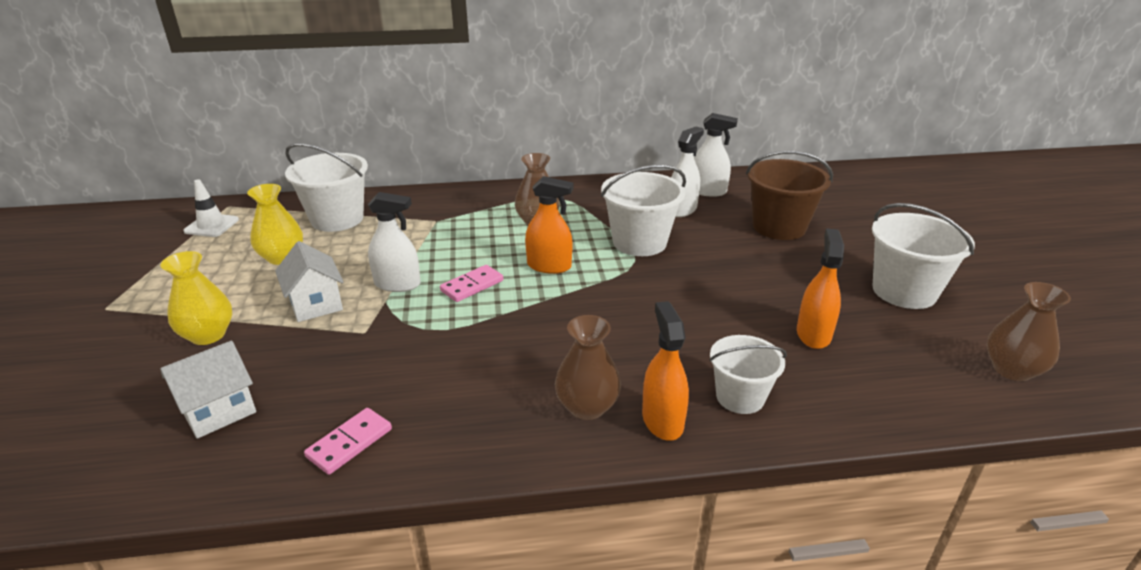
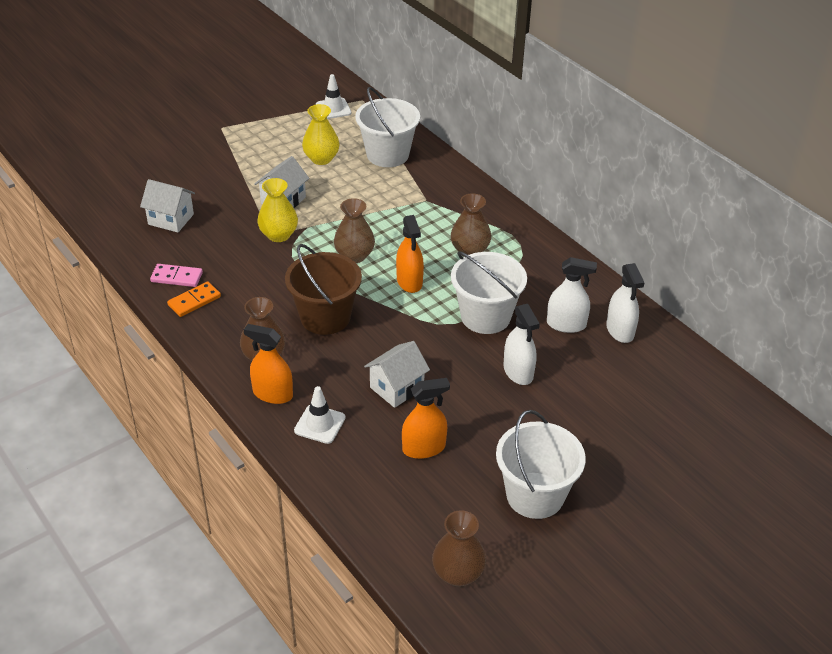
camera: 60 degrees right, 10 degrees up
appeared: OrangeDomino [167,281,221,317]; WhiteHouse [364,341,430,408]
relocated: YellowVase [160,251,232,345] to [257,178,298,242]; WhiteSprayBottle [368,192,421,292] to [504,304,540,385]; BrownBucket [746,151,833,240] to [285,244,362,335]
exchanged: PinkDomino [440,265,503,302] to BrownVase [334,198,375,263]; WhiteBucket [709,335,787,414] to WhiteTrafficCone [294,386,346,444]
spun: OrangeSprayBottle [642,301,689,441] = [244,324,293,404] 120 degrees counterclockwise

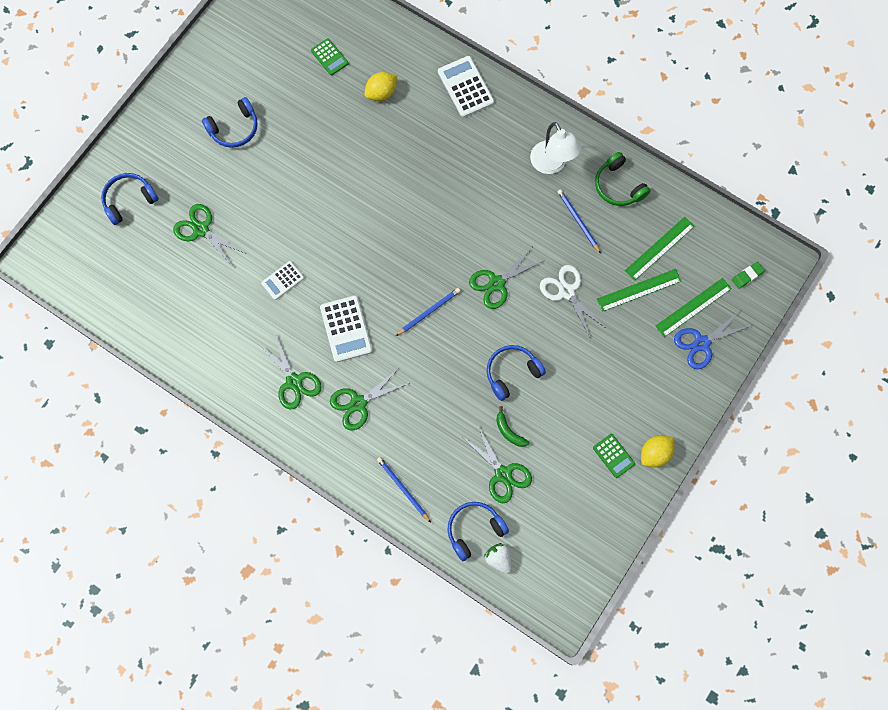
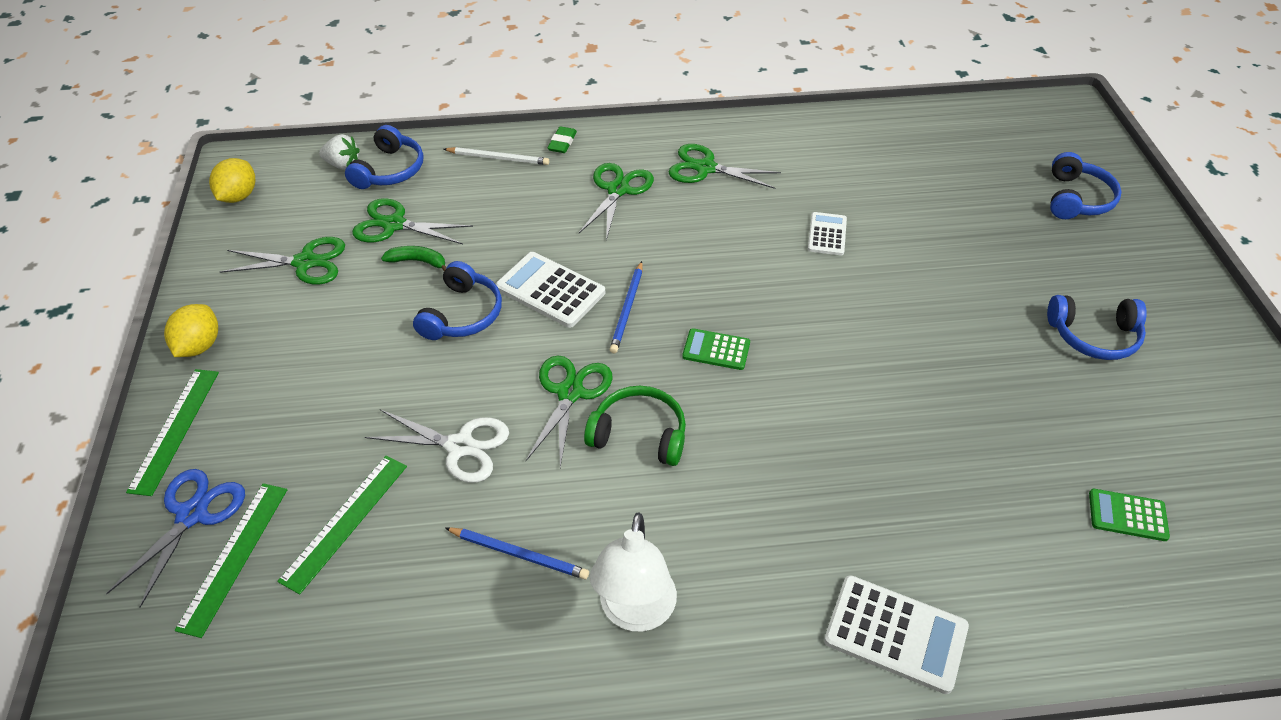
camera: 140 degrees right, 25 degrees down
relocated: GreenScissors [173,204,245,267] to [220,237,345,285]; WhiteCalculator [320,295,372,362] to [496,252,605,328]; YellowLemon [365,72,397,101] to [209,158,255,203]; GreenCalculator [593,434,635,478] to [682,328,750,370]; GreenHeadphones [595,152,651,206] to [584,386,686,466]; GreenRuler [625,217,695,281] to [126,369,219,496]; GreenEraser [732,262,765,289] to [547,126,577,153]
colour: BluePencil [377,457,431,523] to WhitePencil [444,147,549,165]
spun: BlueHeadphones [202,97,258,148] = [1047,295,1147,360] 105 degrees counterclockwise; WhiteLamp [530,122,582,174] = [590,512,677,632] 105 degrees counterclockwise

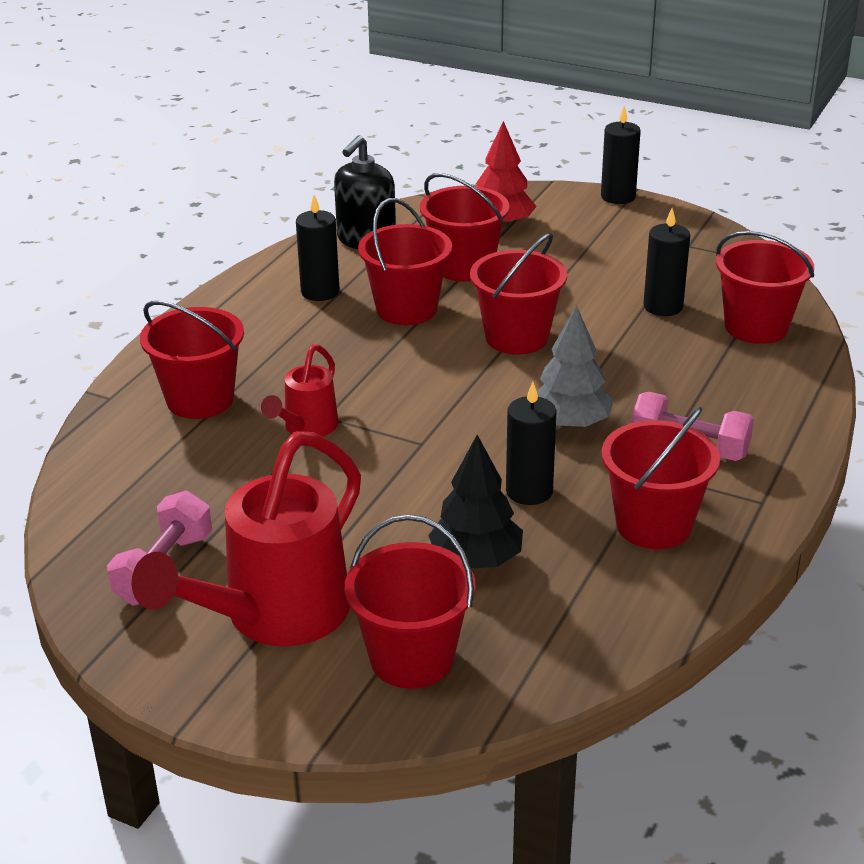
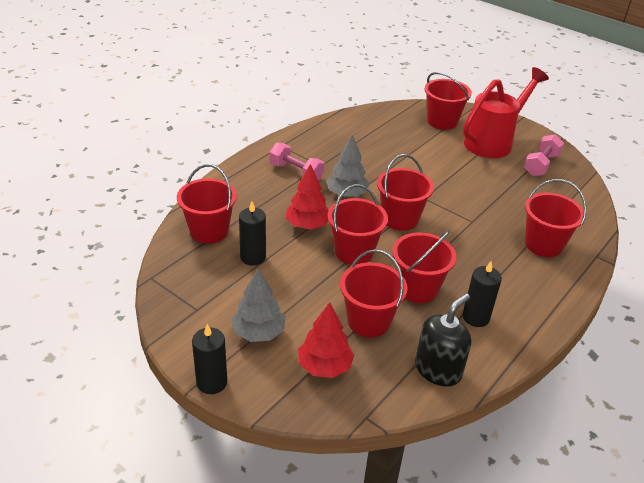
camera: 170 degrees left, 5 degrees up
missing: RedWateringCan [261,344,339,437]; BlackTree [428,435,523,568]; BlackCandle [506,382,557,505]
appeared: GreyTree [231,269,286,342]; RedTree [286,164,329,229]
relocated: RedBucket [602,407,720,549] to [377,154,434,231]

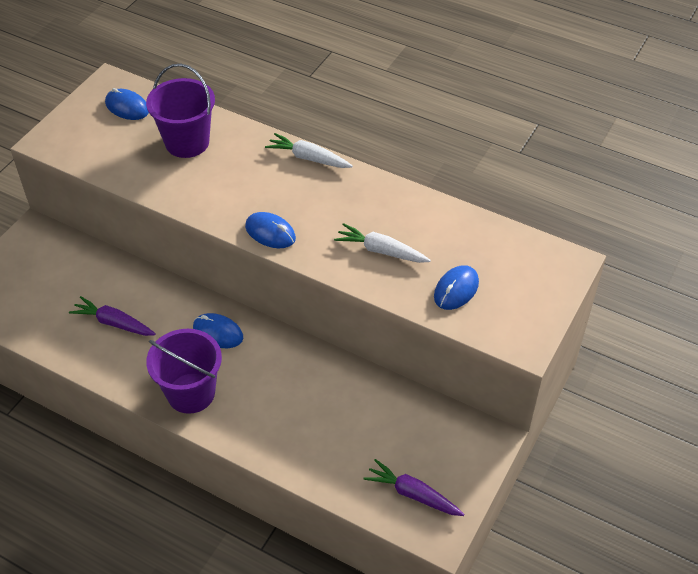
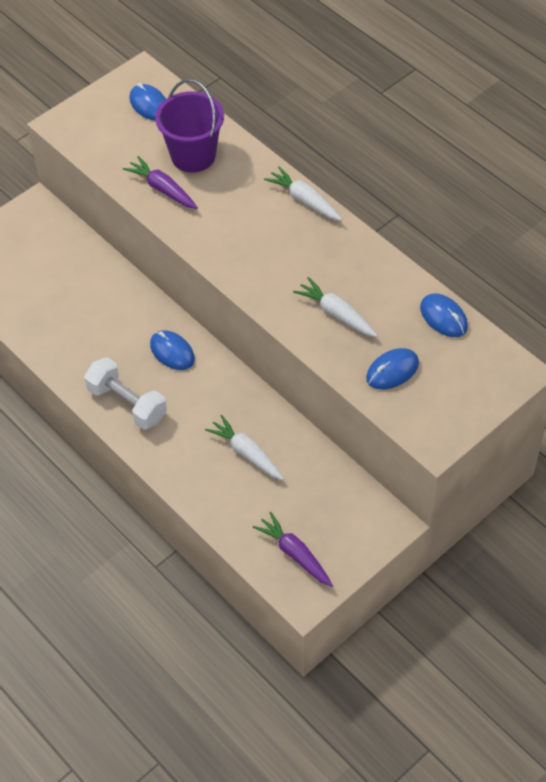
camera: 20 degrees right, 5 degrees up
appeared: WhiteCarrot [205,415,284,480]
relocated: PurpleCarrot [69,296,156,336] to [123,156,198,209]; BlueMouse [245,212,296,248] to [420,293,468,337]
exchanged: PurpleBucket [146,329,222,414] to WhiteDumbbell [84,357,167,429]

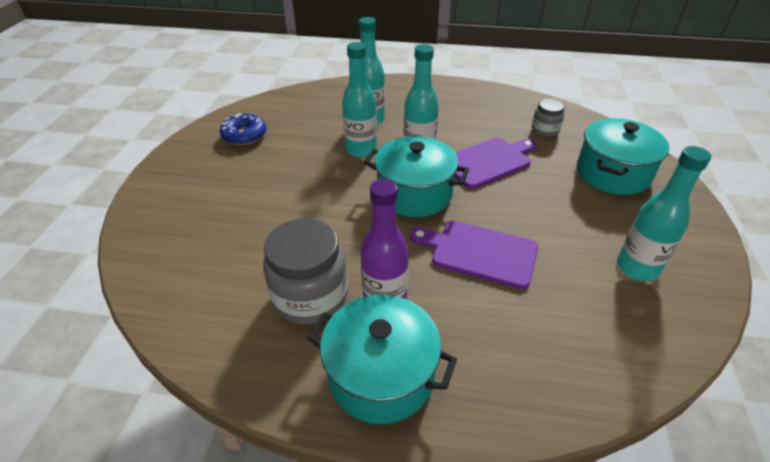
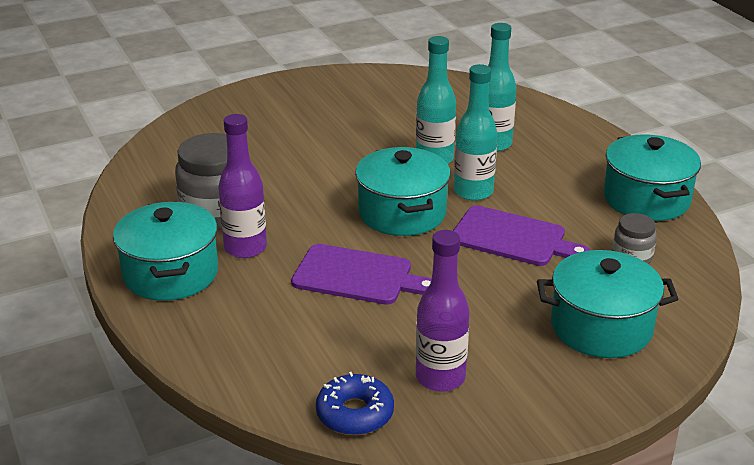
camera: 55 degrees right, 10 degrees down
appeared: TurquoisePot [603,134,701,221]
relocated: BlueDonut [220,113,267,145] to [316,372,394,435]
colour: TurquoiseBottle [617,146,711,281] to PurpleBottle [416,230,470,392]
spun: PurpleCuttingBoard [410,221,538,289] = [291,244,432,305] 120 degrees clockwise

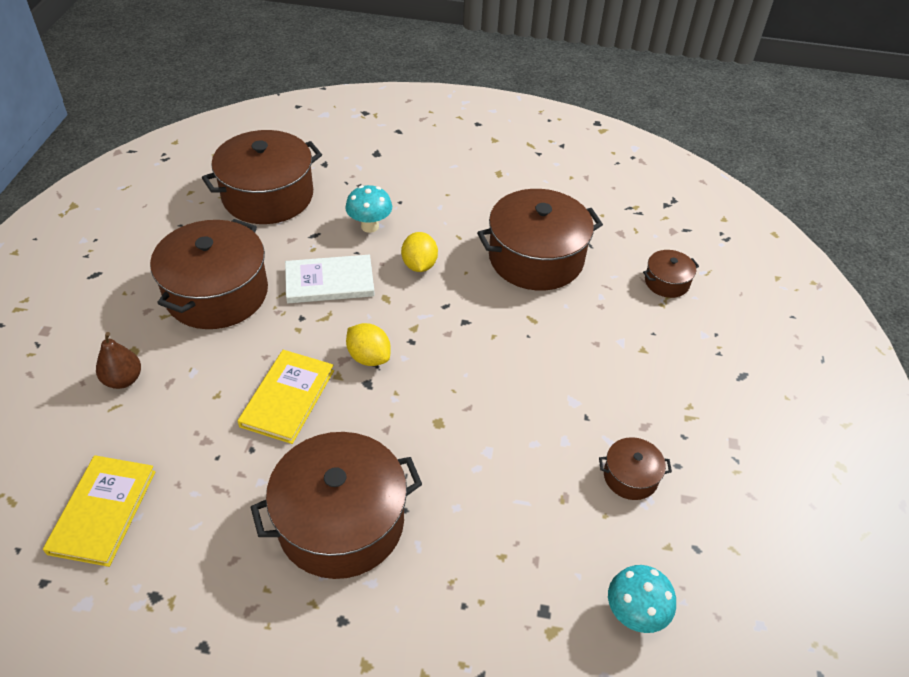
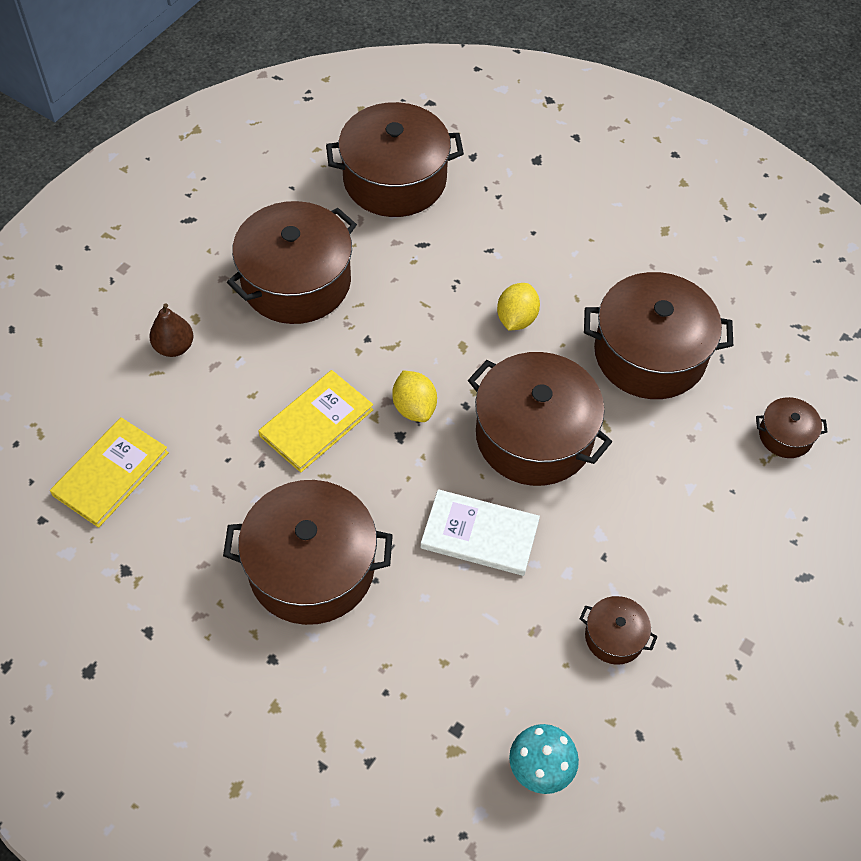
camera: 25 degrees right, 10 degrees up
missing: TurquoiseMushroom [345,185,392,233]
appeared: BrownPot [468,352,612,486]
relocated: WhiteBook [285,255,375,303] to [421,489,540,576]

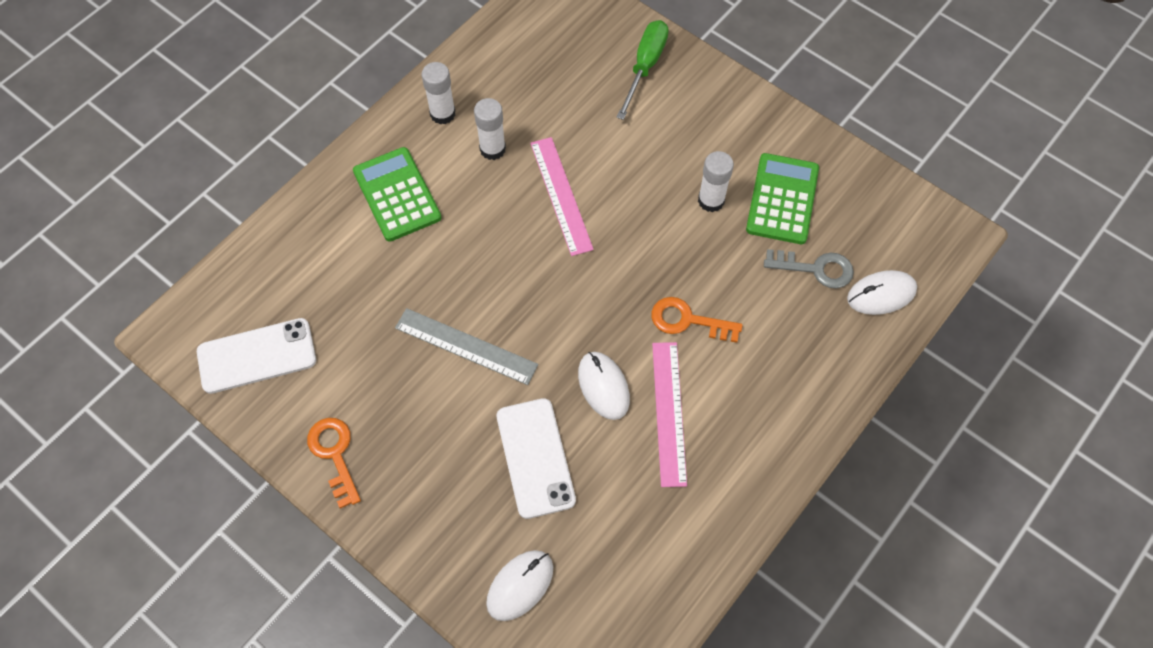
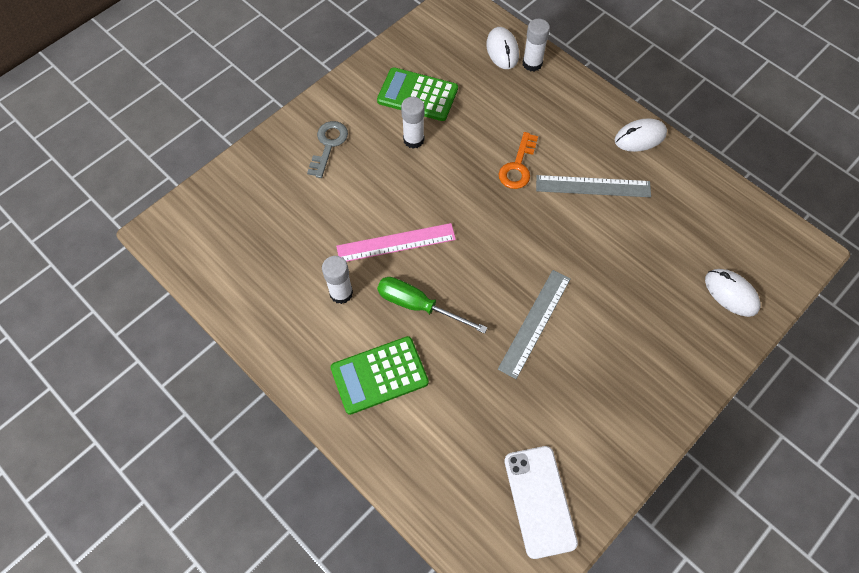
camera: 85 degrees left, 0 degrees up
missing: OrangeKey [307,418,361,508]; WhitePhone [497,398,576,519]
relocated: WhiteGlueStick [421,62,456,124] to [523,19,550,72]; WhiteMouse [578,352,630,420] to [615,118,667,152]; GreenScrewdriver [616,20,669,120] to [377,277,488,334]; GreyKey [764,249,854,288] to [307,121,348,178]
colour: PinkRuler [652,342,687,487] to GreyRuler [536,175,651,197]

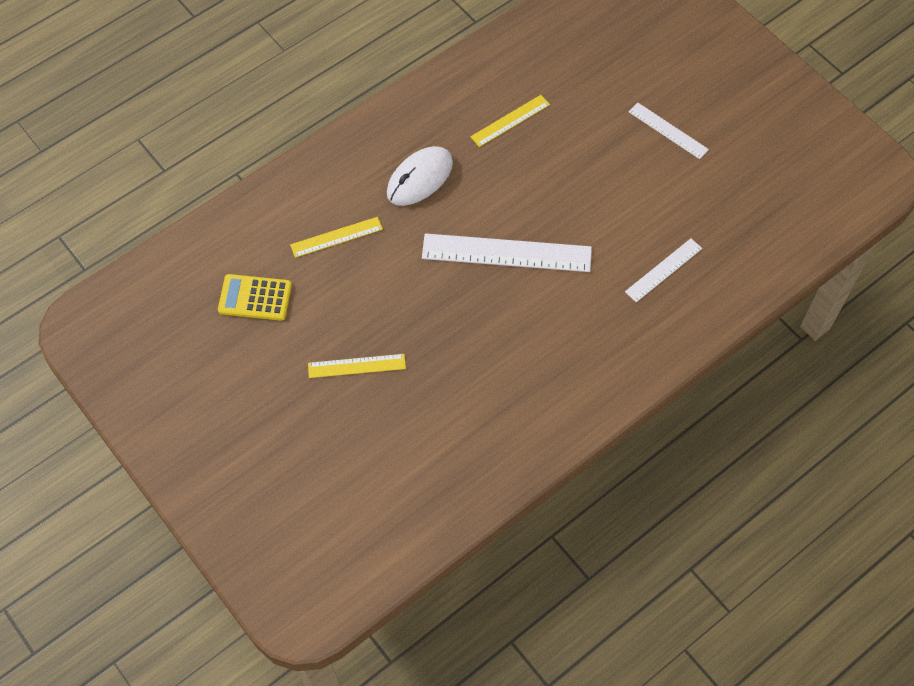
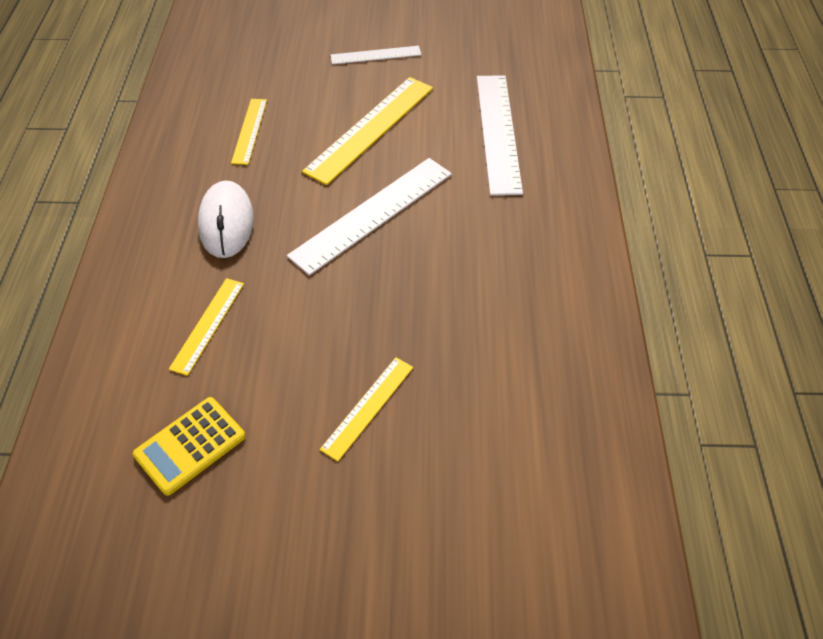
camera: 50 degrees left, 10 degrees down
appeared: YellowRuler [302,77,433,185]
size: WhiteRuler [625,238,702,302] = [477,75,523,195] x1.81

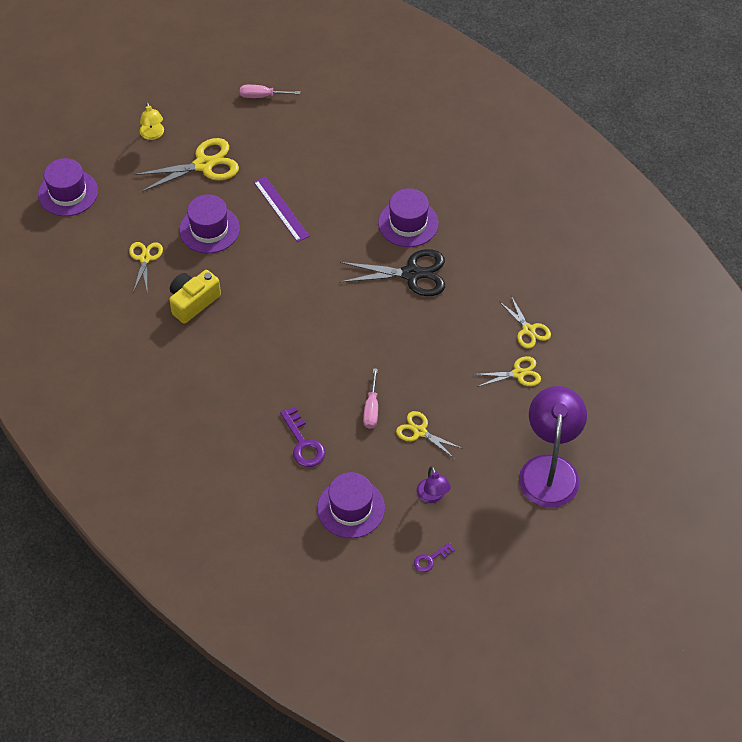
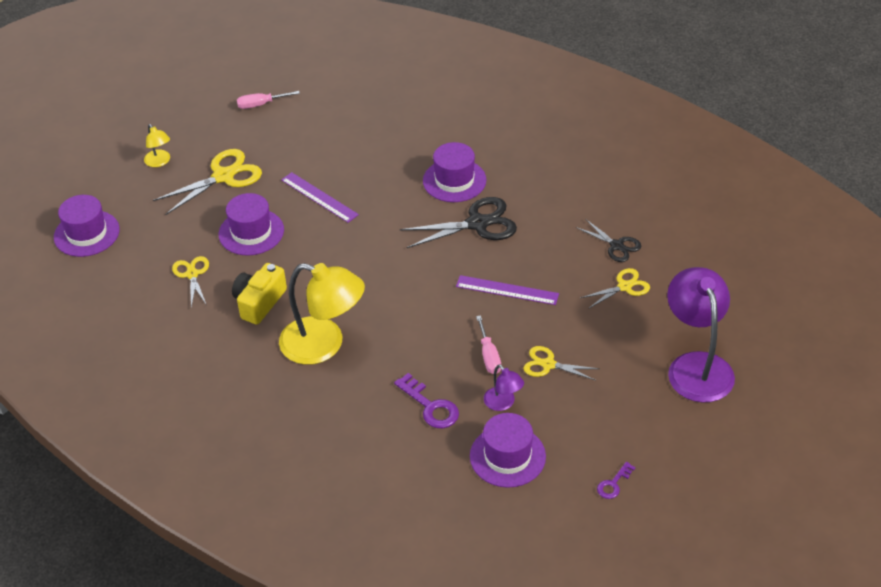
camera: 15 degrees left, 10 degrees down
appeared: YellowLamp [279,263,365,365]; PurpleRuler [456,275,559,305]
relocated: PurpleLamp [417,466,451,503] to [484,364,524,411]
colour: YellowScissors [500,296,551,349] to BlackScissors [576,219,641,262]

